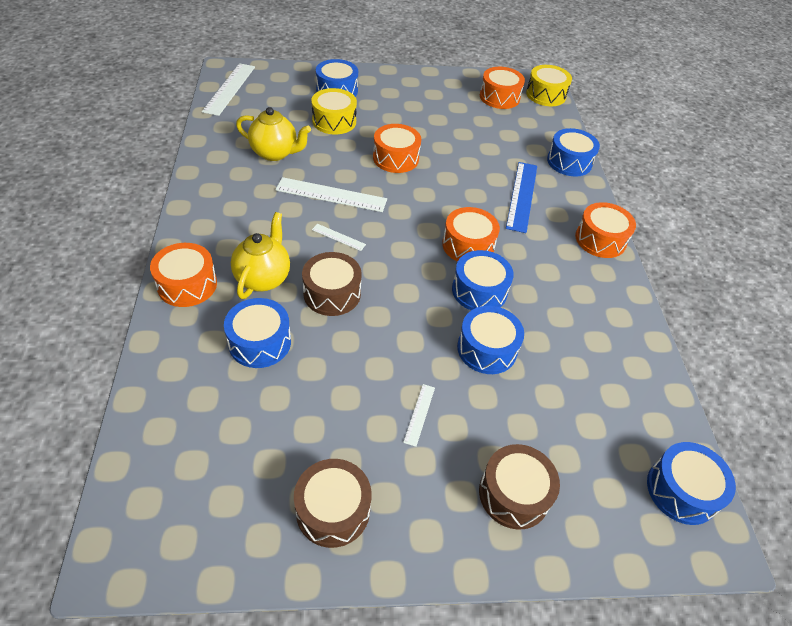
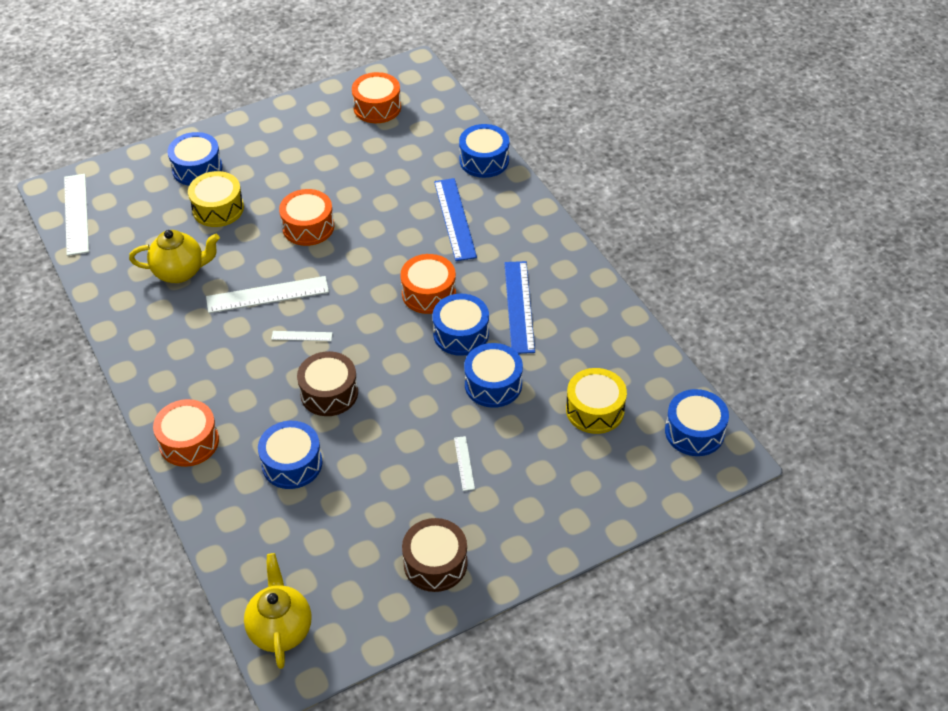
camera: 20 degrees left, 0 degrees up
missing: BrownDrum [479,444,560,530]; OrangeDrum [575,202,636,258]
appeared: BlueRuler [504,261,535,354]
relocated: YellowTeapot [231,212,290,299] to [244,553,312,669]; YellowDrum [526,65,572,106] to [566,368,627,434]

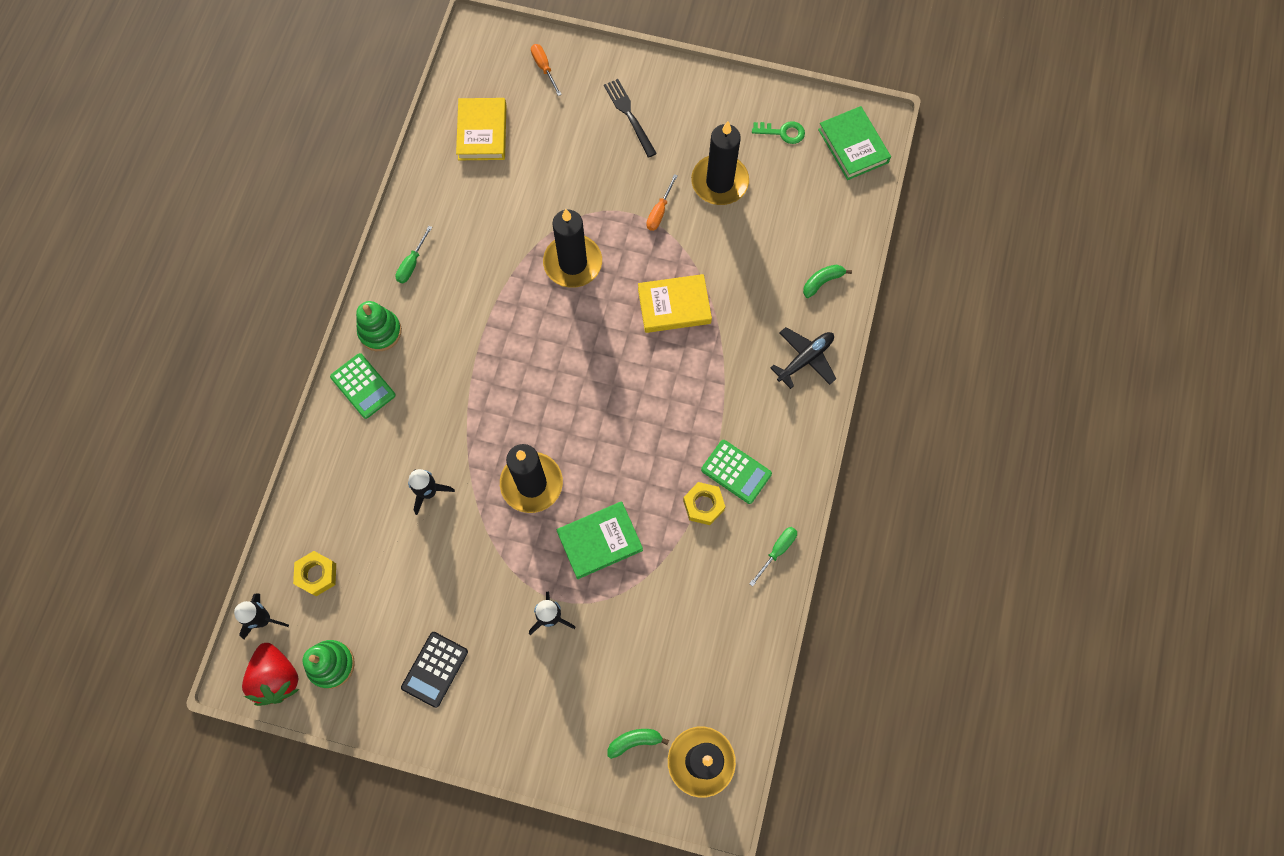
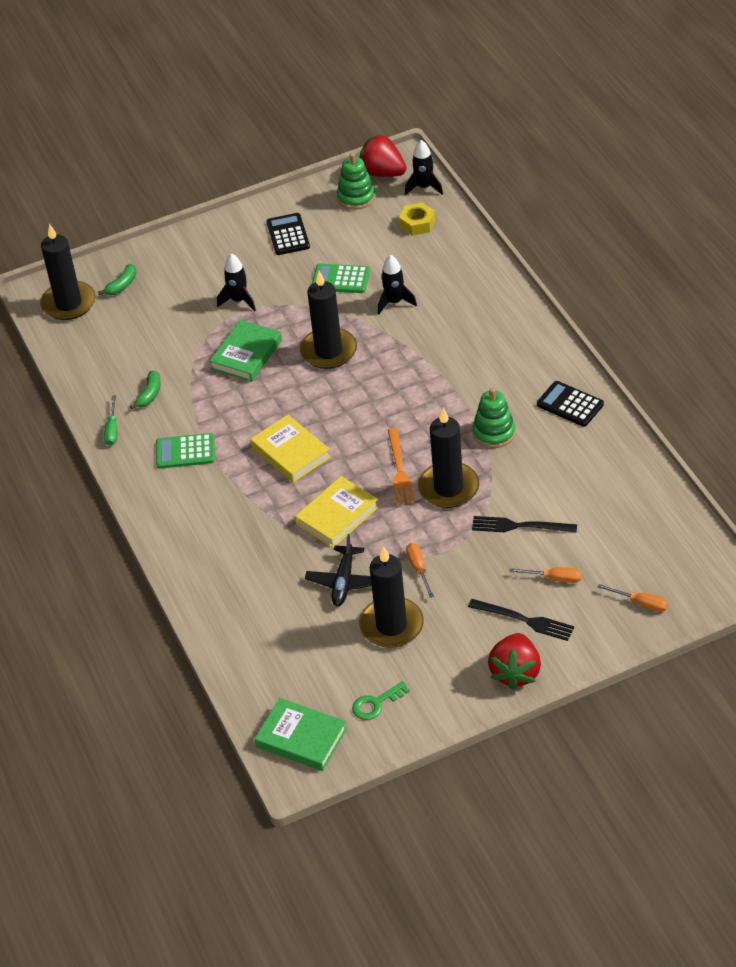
camera: 145 degrees right, 25 degrees down
missing: YellowNut [683,482,725,525]
appeared: OrangeFork [388,428,415,505]; BlackFork [472,516,577,533]; RedStrawberry [488,633,541,690]; OrangeScrewdriver [509,567,581,583]
relocated: GreenCalculator [330,353,396,419] to [312,264,370,293]; GreenStackingToy [356,301,402,351] to [473,388,516,448]; YellowBook [456,98,506,160] to [250,415,331,483]; BlackPlane [770,327,836,389] to [305,534,372,606]; GreenBanana [803,265,852,298] to [130,371,161,410]
exchanged: GreenScrewdriver [395,226,432,283] to BlackCalculator [537,381,604,427]

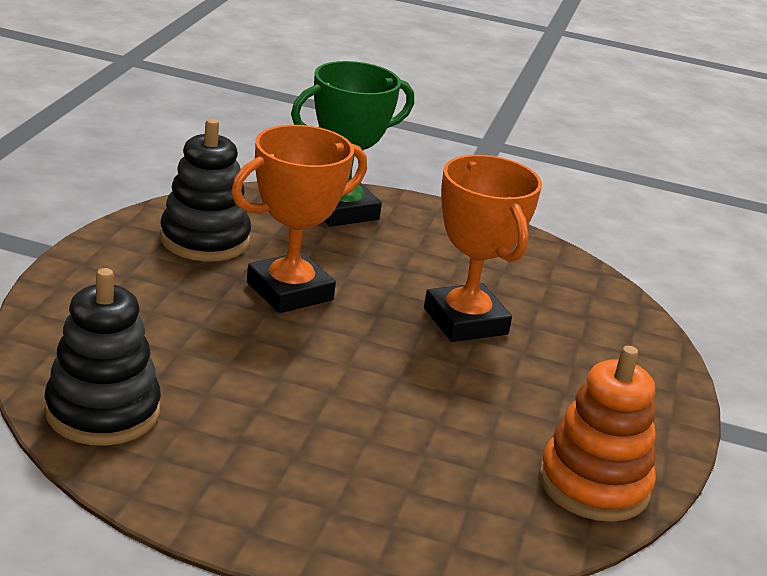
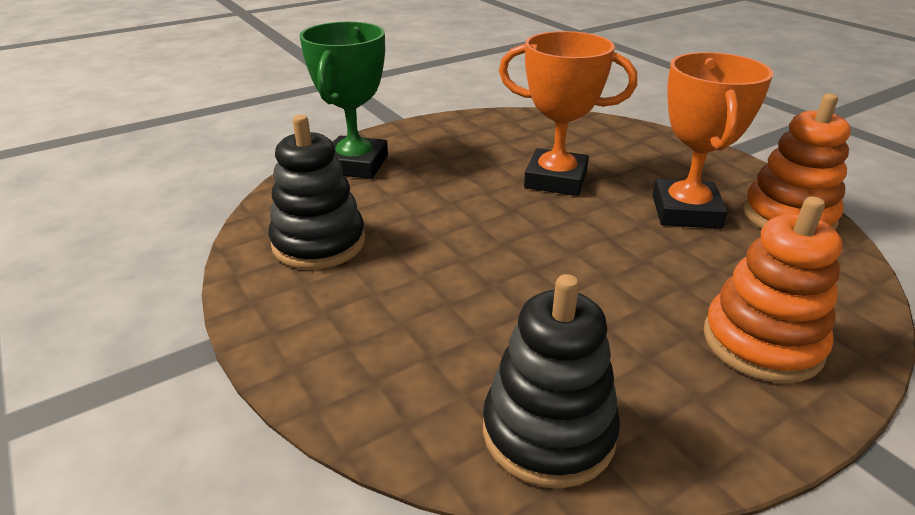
camera: 45 degrees left, 5 degrees up
appeared: OrangeStackingToy [704,196,842,383]
relocated: OrangeTrophy [231,125,367,313] to [652,52,773,229]

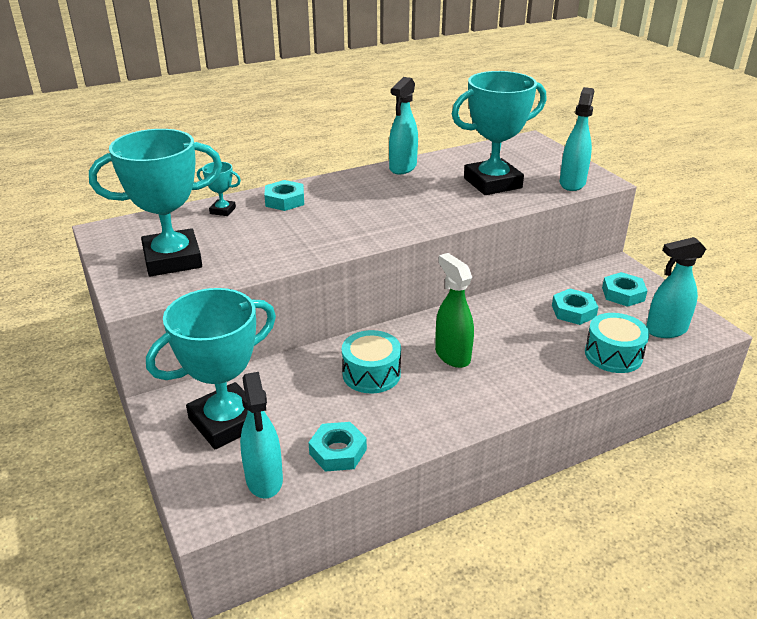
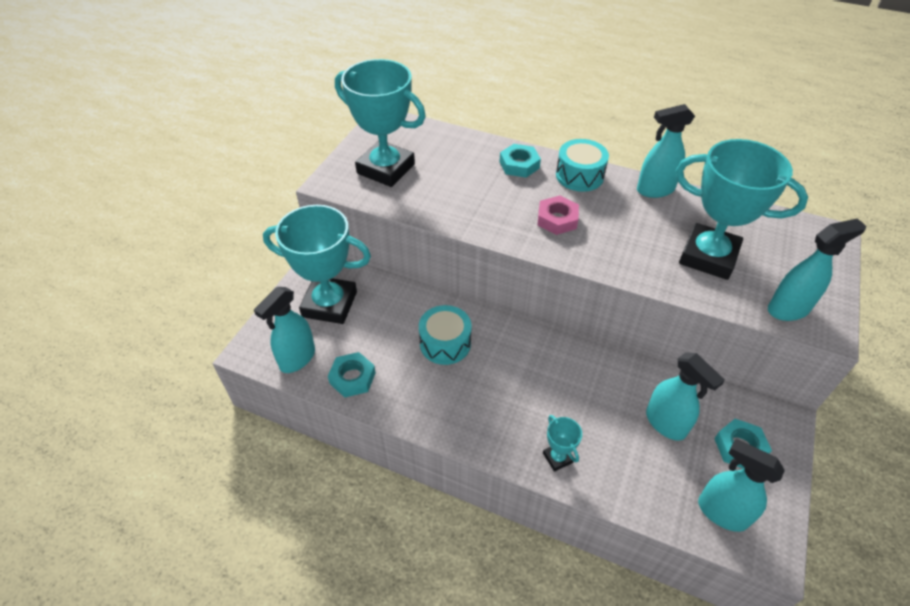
camera: 50 degrees right, 15 degrees up
missing: GreenSprayBottle [435,253,474,368]
appeared: PinkNut [537,195,579,235]
relocated: TurquoiseTrophy [197,162,241,216] to [543,415,582,472]; TurquoiseDrum [585,313,649,373] to [556,139,609,192]
exchanged: TurquoiseNut [552,289,598,325] to TurquoiseSprayBottle [646,352,725,441]

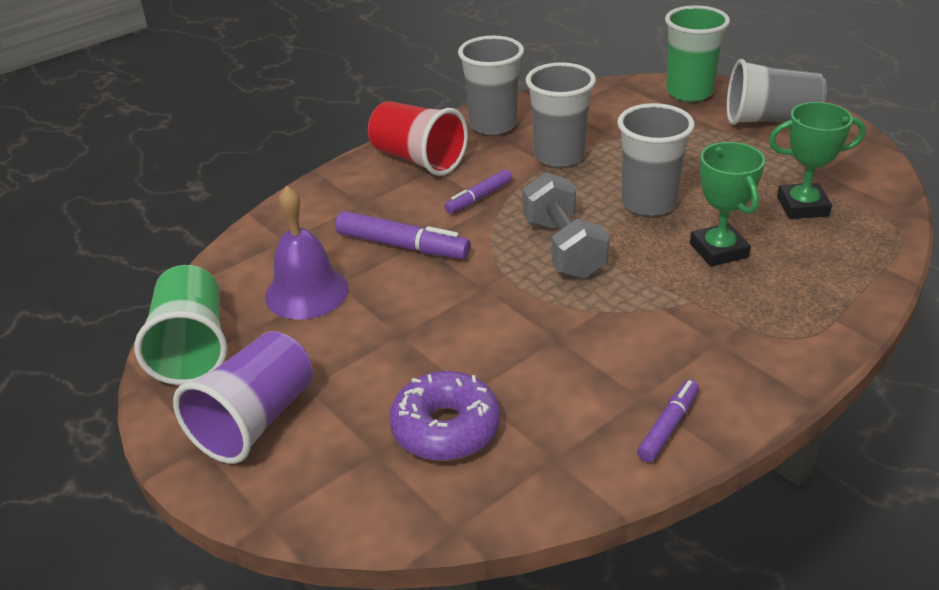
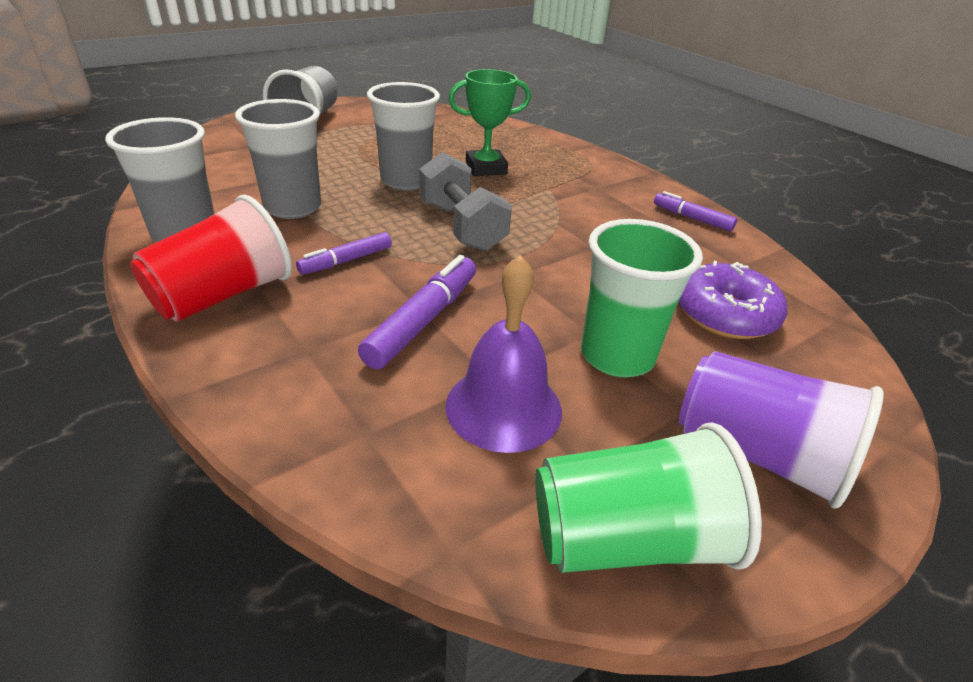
camera: 90 degrees left, 0 degrees up
missing: GreenTrophy [769,102,866,219]
relocated: GreenCup [665,5,730,102] to [581,219,703,377]
spun: PurpleMarker [445,169,512,214] = [296,232,392,275] 90 degrees clockwise; GreyDumbbell [522,172,610,279] = [419,152,512,252] 75 degrees clockwise

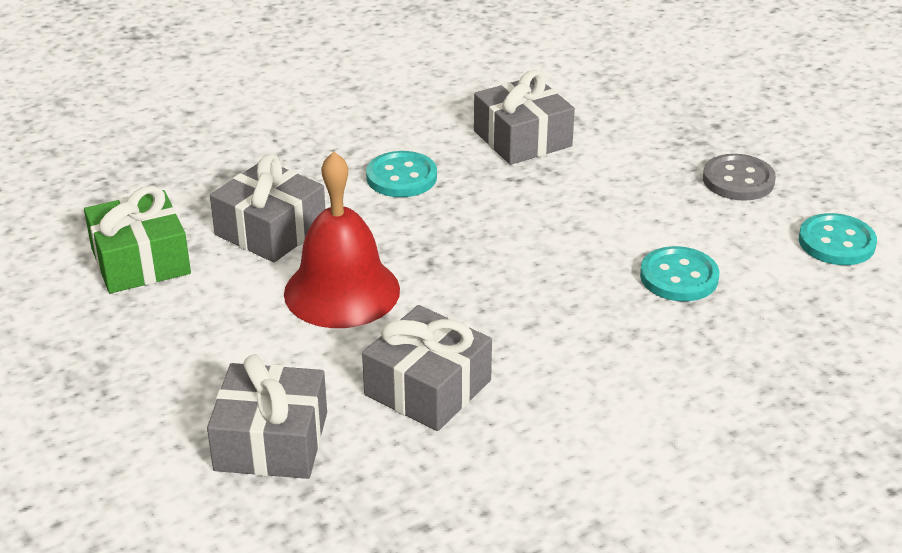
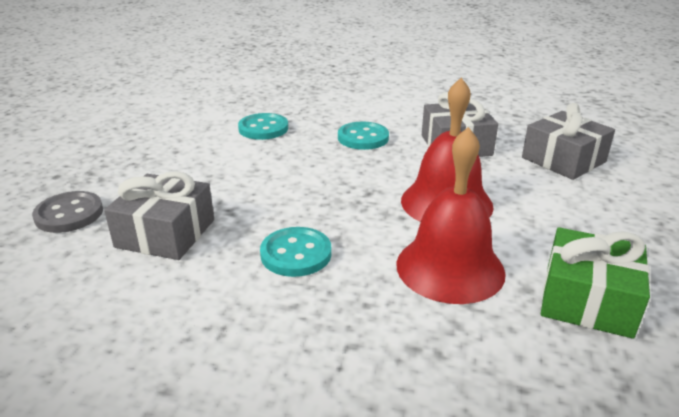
camera: 135 degrees left, 5 degrees down
relocated: GreyButton [703,154,776,201] to [32,191,103,233]; TurquoiseButton [799,213,877,265] to [338,121,389,150]
exchanged: GreyGift [210,154,325,262] to RedBell [397,127,506,304]

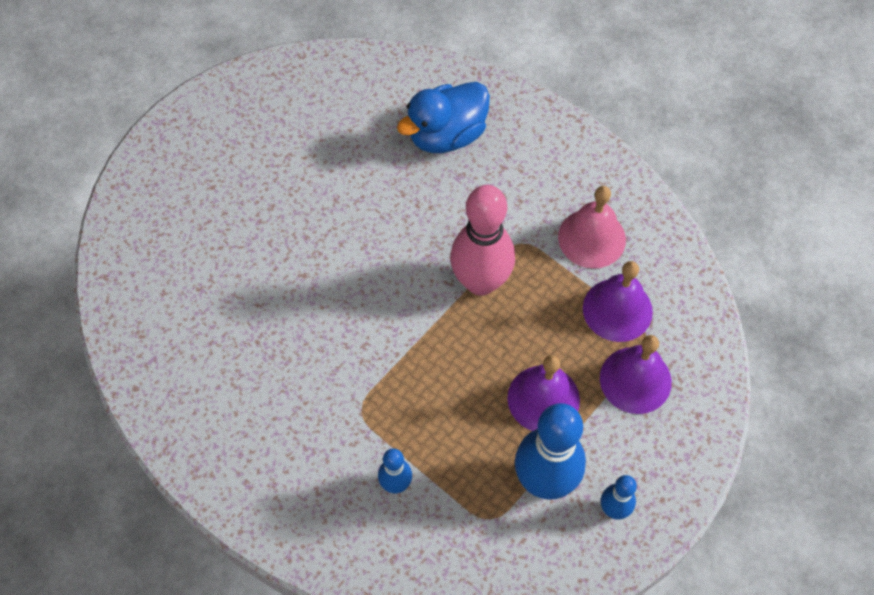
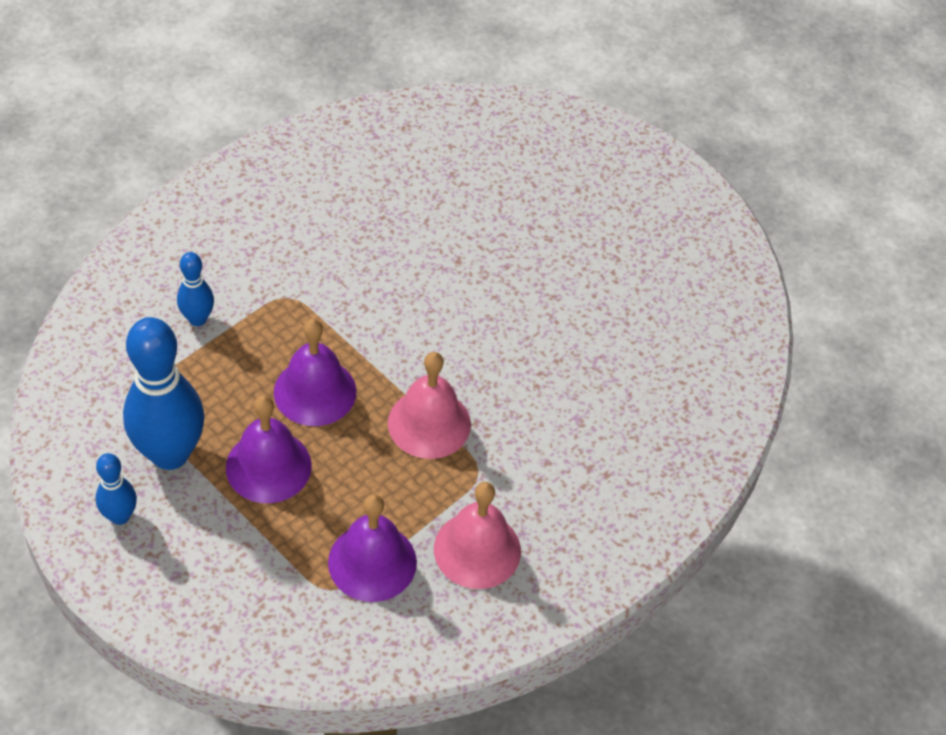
camera: 90 degrees right, 10 degrees down
missing: BlueDuck [397,82,490,153]
relocated: PurpleBell [600,335,672,414] to [274,319,356,426]
exchanged: PinkBowlingPin [450,185,515,296] to PinkBell [388,352,471,459]

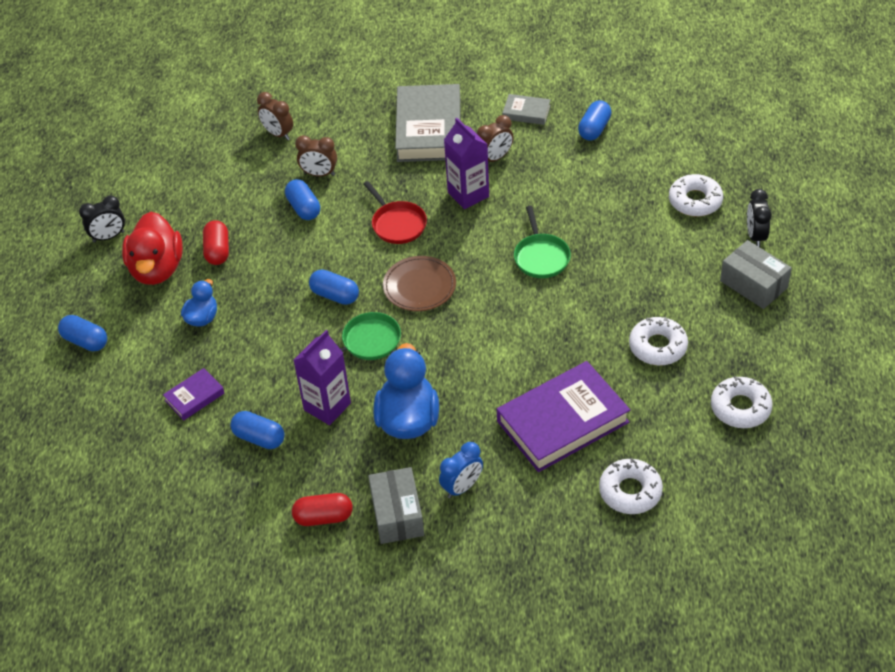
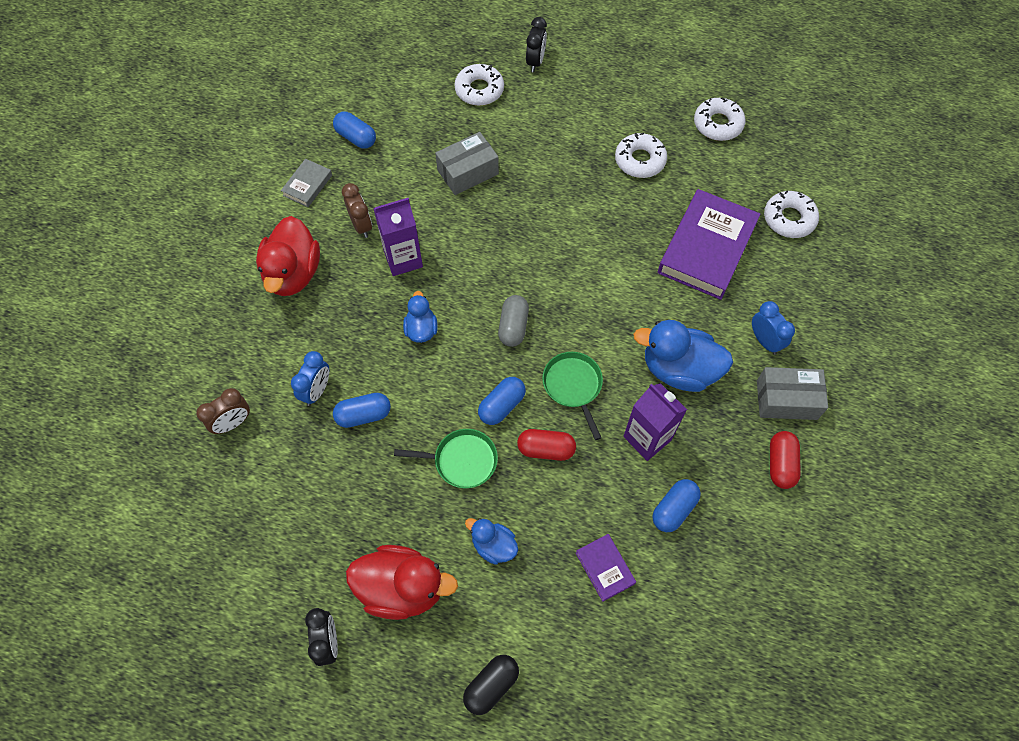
camera: 80 degrees left, 15 degrees up
relocated: RedCapsule [203,220,229,265] to [517,429,576,461]; GreenPan [514,206,571,278] to [394,429,498,488]; GreyBox [720,240,792,309] to [435,132,499,195]
exchanged: RedPan [364,181,427,244] to BlueDuck [403,291,438,343]; BrownPlate [383,256,456,311] to GreyCapsule [498,295,529,347]; GreyBook [395,84,461,162] to RedDuck [256,216,320,296]
colour: BlueCapsule [58,315,107,351] to BlackCapsule [463,655,519,715]; BrownClock [295,135,337,176] to BlueClock [291,351,329,406]
spun: PurpleBook [497,361,630,472] = [658,189,760,300] 45 degrees clockwise; BlackClock [747,189,772,247] = [526,17,547,72] 90 degrees counterclockwise

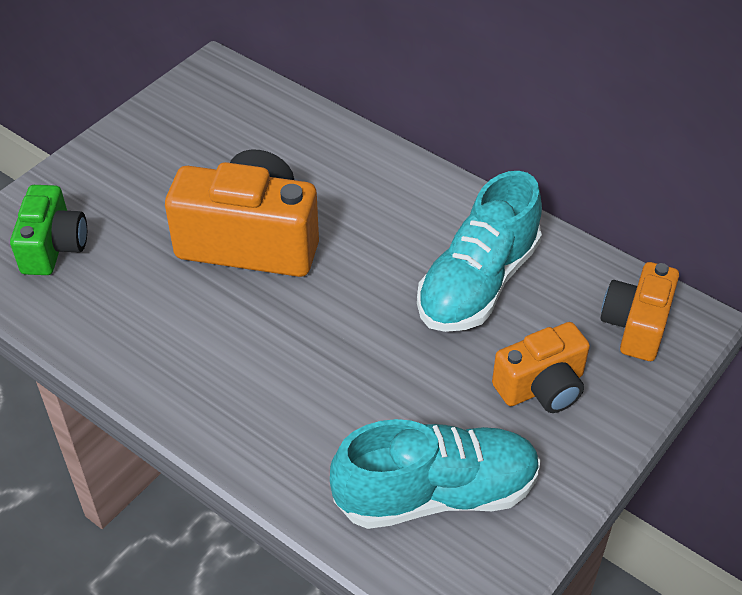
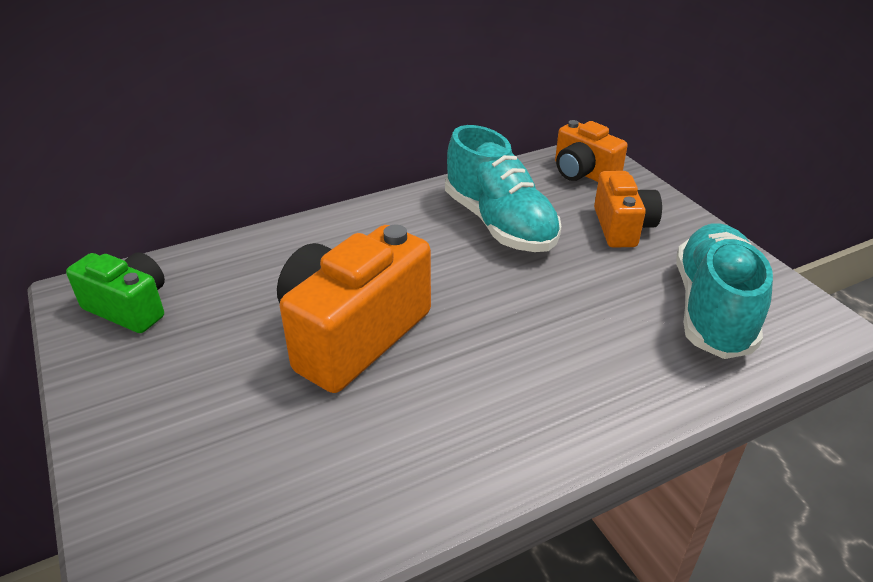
camera: 65 degrees left, 10 degrees down
relocated: GreenCamera [10,185,87,275] to [66,252,165,333]

